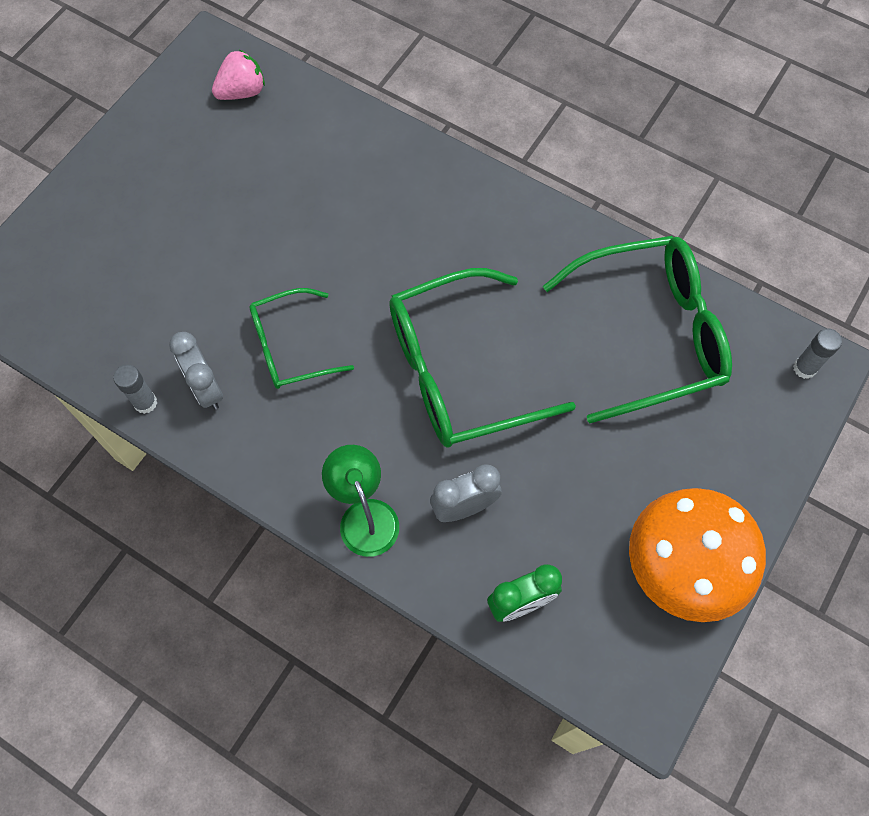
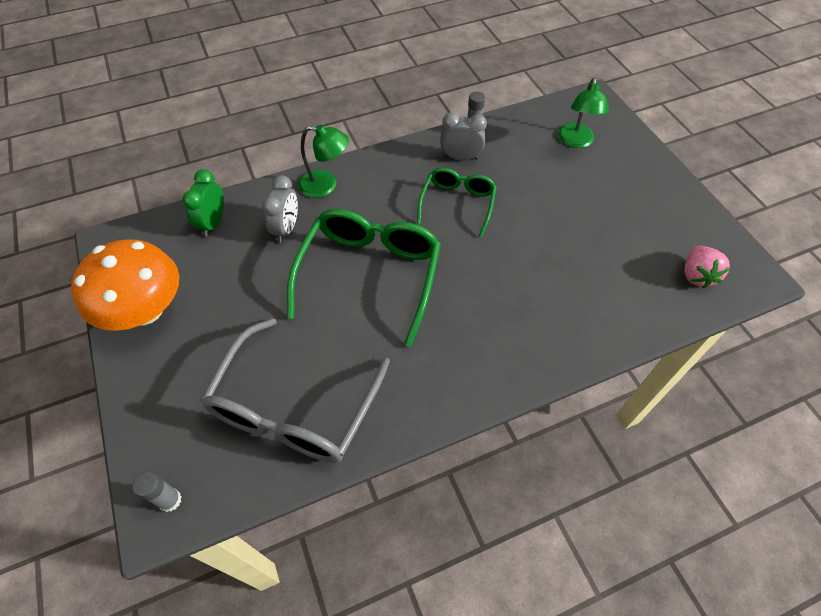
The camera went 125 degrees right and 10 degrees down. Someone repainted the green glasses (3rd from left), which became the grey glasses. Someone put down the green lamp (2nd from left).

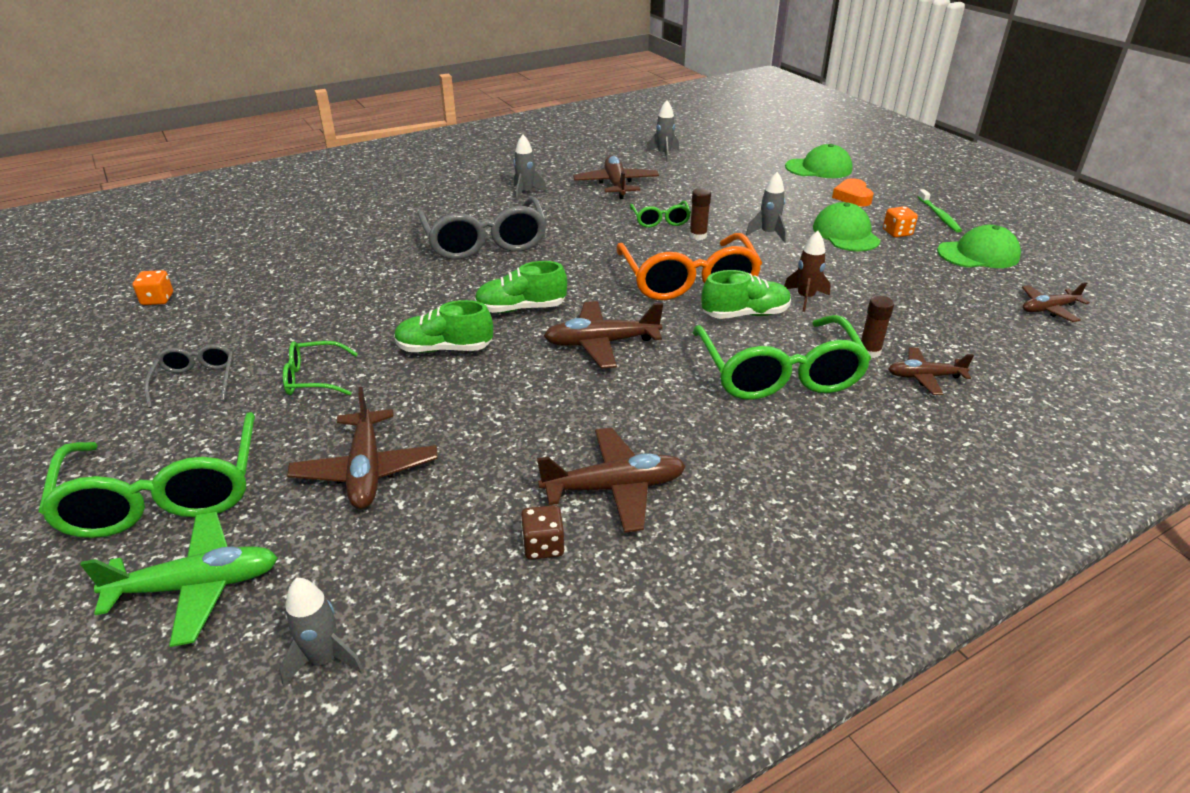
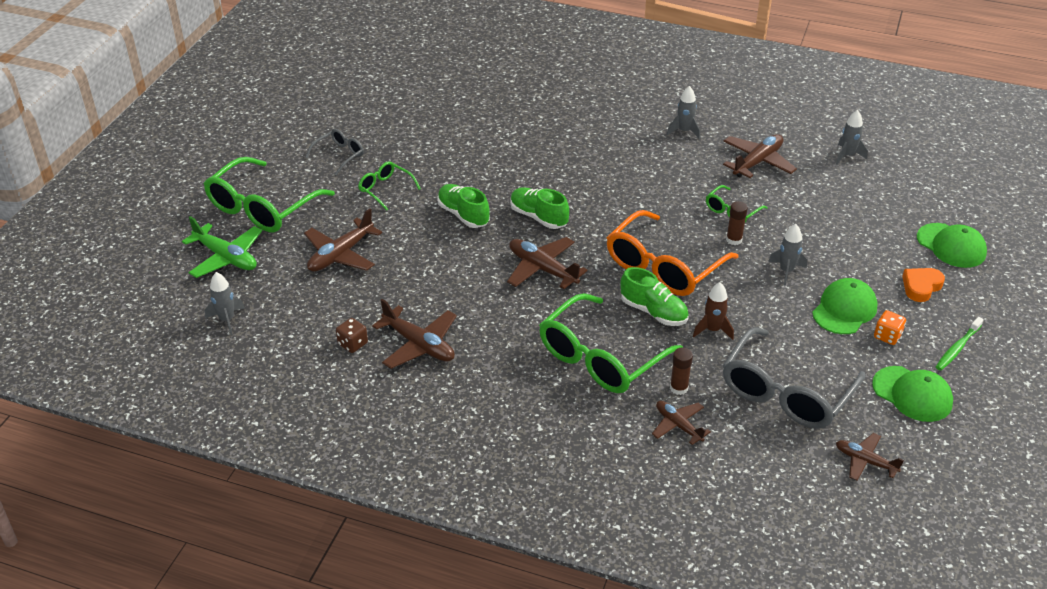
The camera went 50 degrees right and 5 degrees up. Someone carried the grey glasses (2nd from left). Someone took away the orange dice (1st from left).

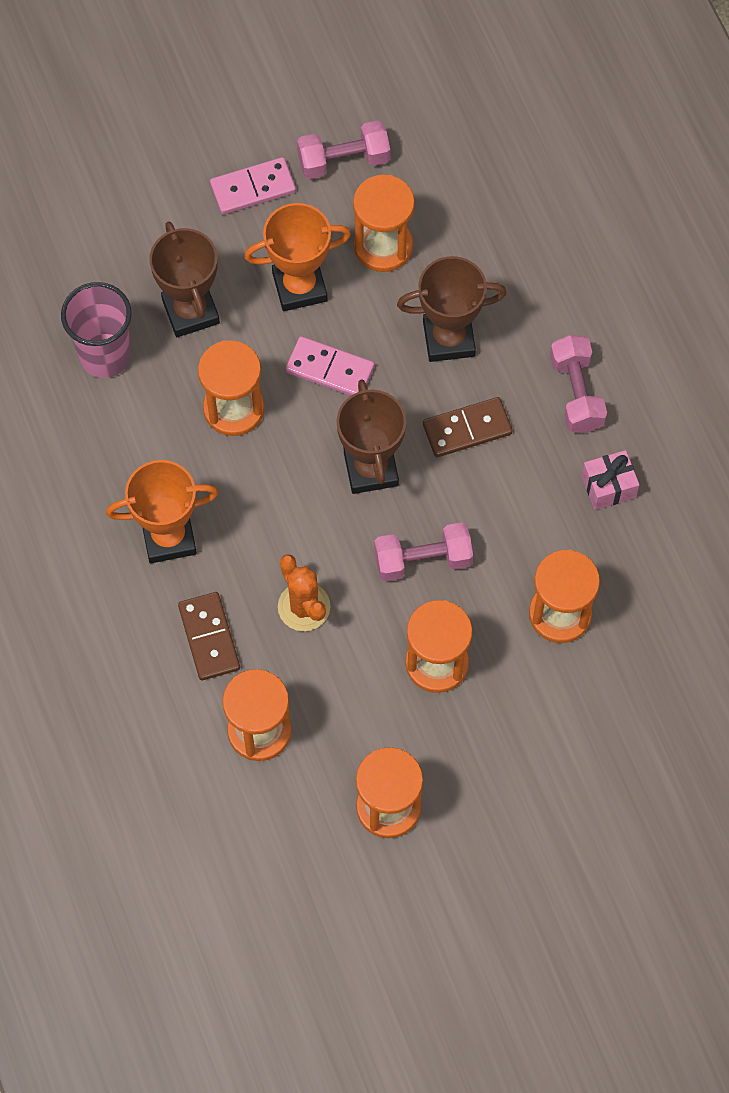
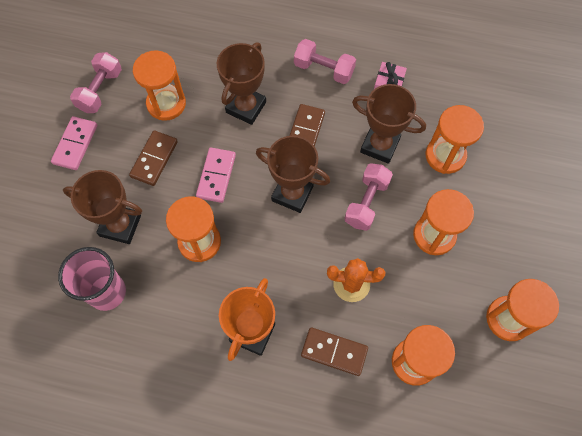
The camera went 55 degrees left and 0 degrees up. Someone swapped the orange trophy (2nd from left) for the brown domino (1st from left). Someone rotated the pink domino (2nd from left) by 45 degrees counterclockwise. Someone put down the brown trophy (4th from left).

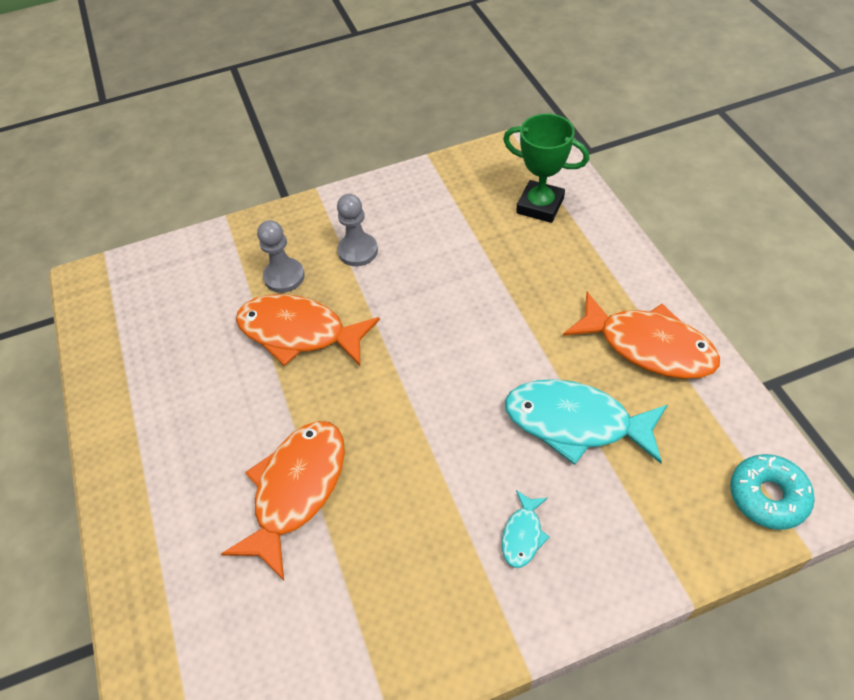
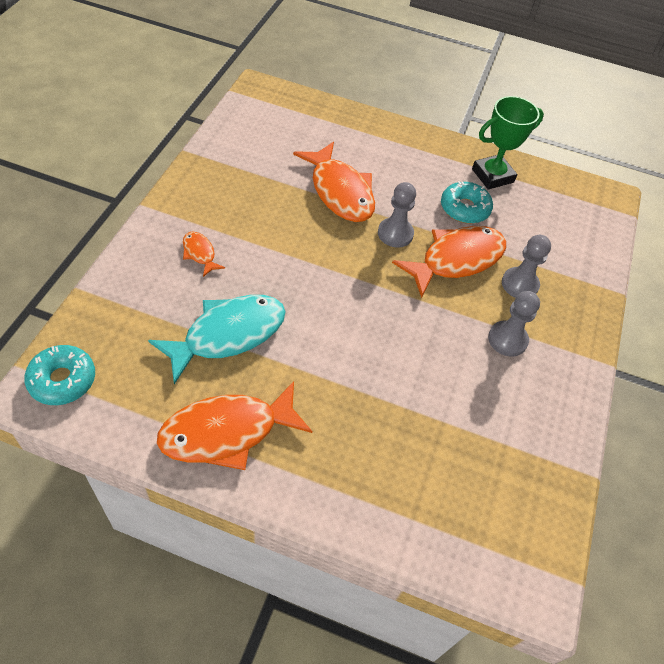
The camera went 120 degrees right and 0 degrees up. Someone repainted the turquoise fish (1st from left), which became the orange fish (1st from left). Someone put down the grey pawn (1st from left). Someone put down the turquoise donut (2nd from left). Someone carried the green trophy.

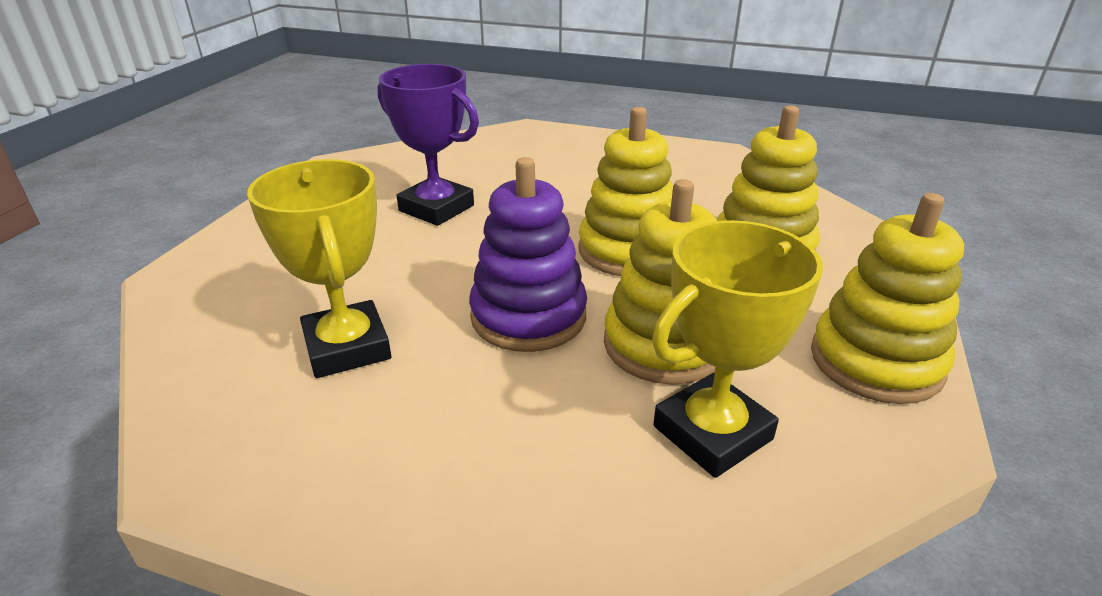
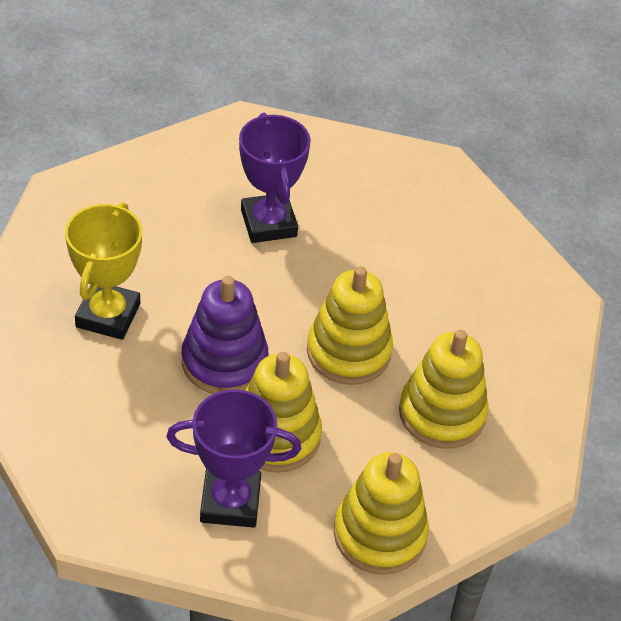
The camera went 35 degrees right and 15 degrees up. Someone repainted the yellow trophy (2nd from left), which became the purple trophy (1st from left).

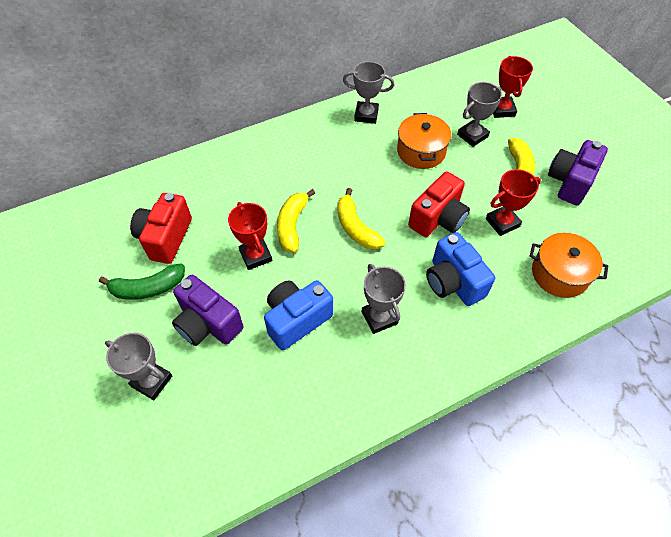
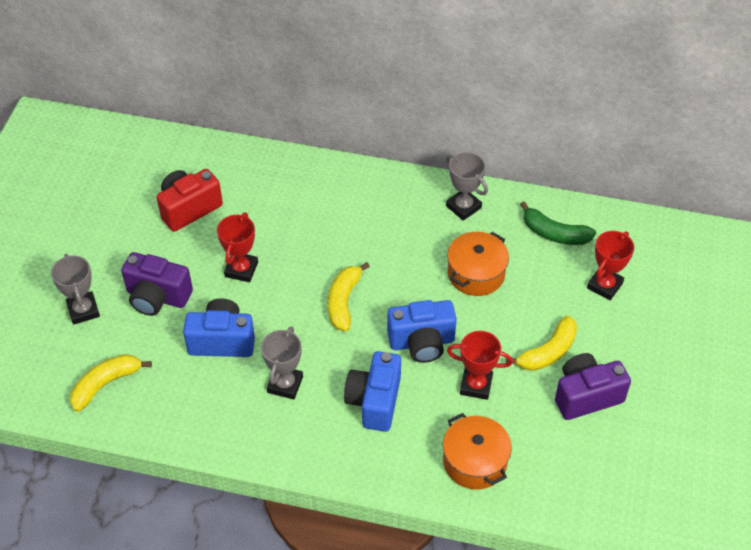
The camera went 40 degrees right and 5 degrees down. Someone carried the yellow banana (1st from left). Someone rotated the purple camera (1st from left) by 60 degrees counterclockwise. Someone repainted the red camera (2nd from left), which became the blue camera (3rd from left). Someone carried the green banana. Someone took away the grey trophy (4th from left).

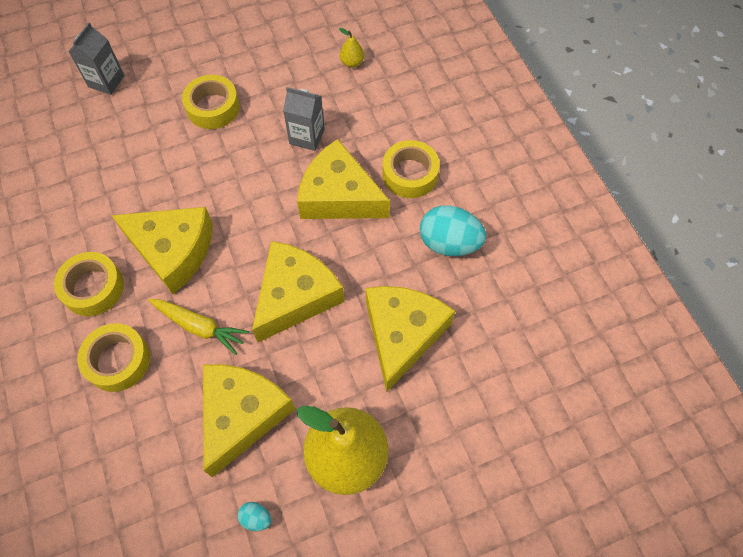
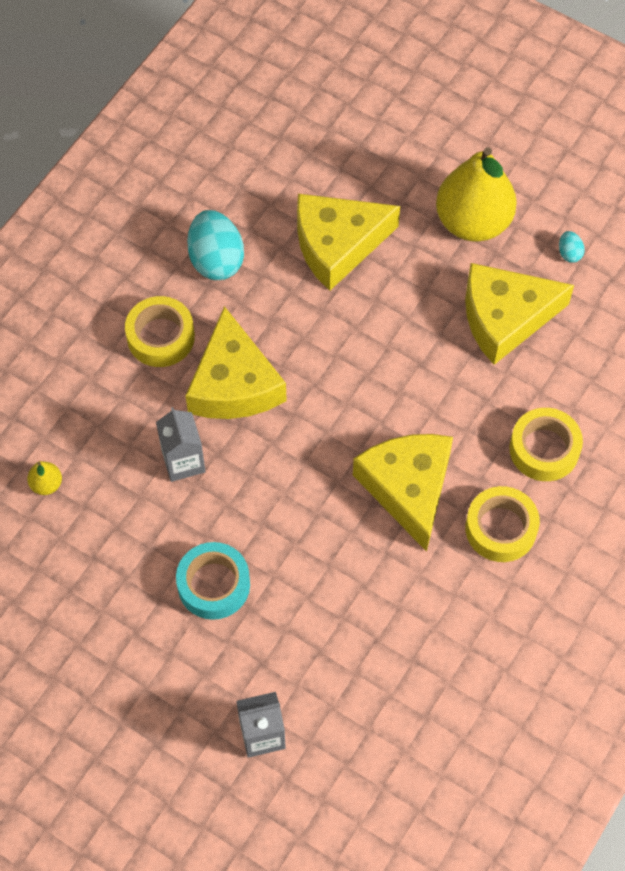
The camera went 125 degrees left and 0 degrees up. Someone repainted the yellow tape (3rd from left), which became the turquoise tape. Someone took away the yellow carrot. Someone took away the yellow cheese (3rd from left).

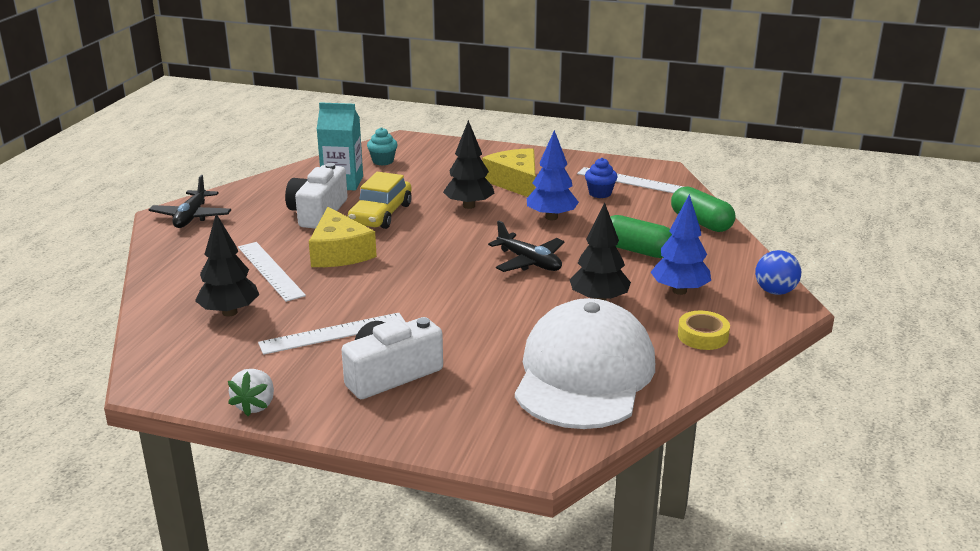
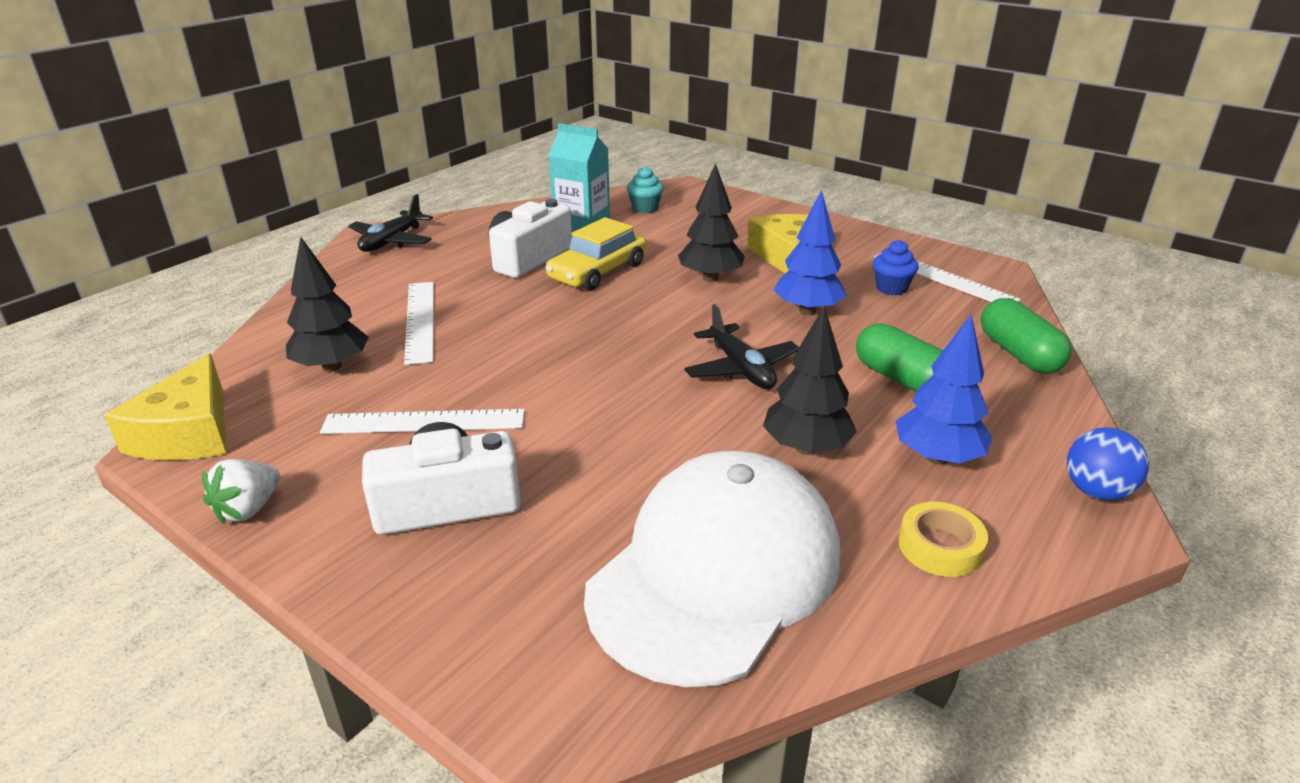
The camera went 20 degrees right and 5 degrees up. Someone carried the yellow cheese (1st from left).

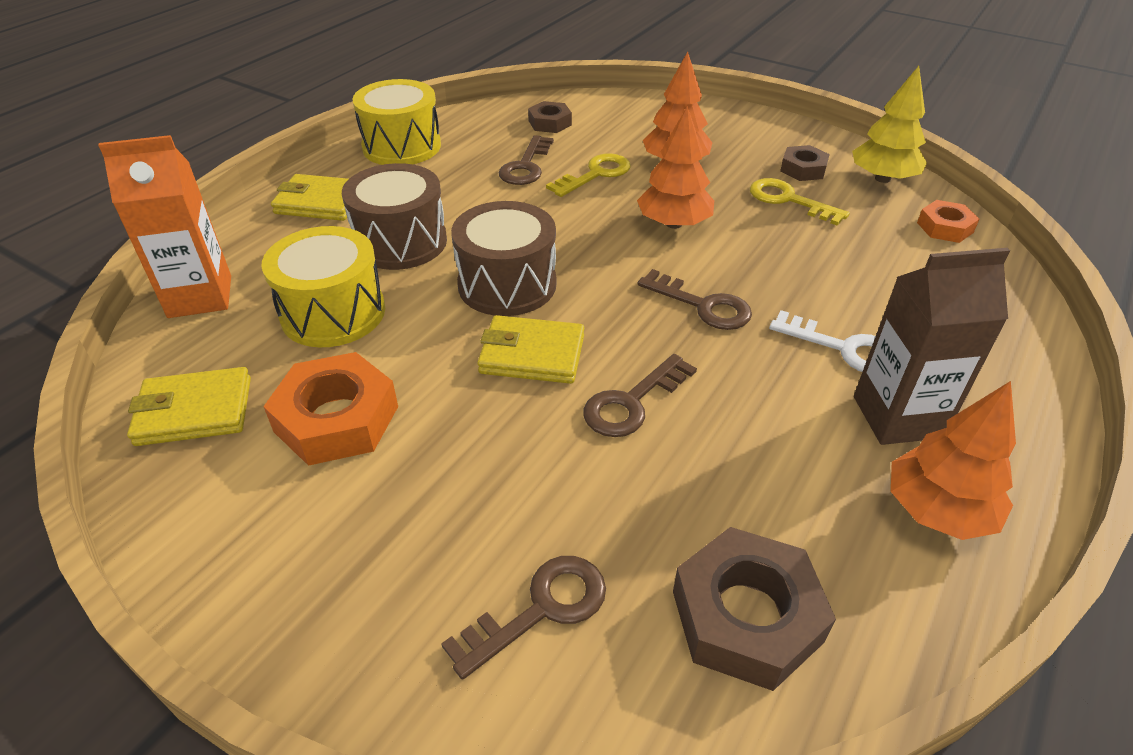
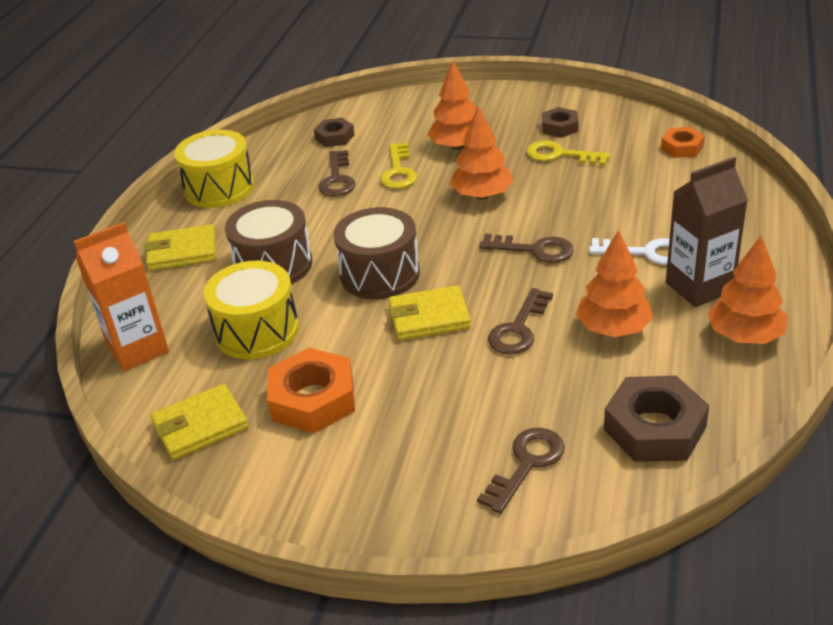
The camera went 15 degrees left and 5 degrees down. Someone rotated the yellow key (1st from left) by 150 degrees clockwise. Someone put down the orange tree (3rd from left). Someone took away the yellow tree.

